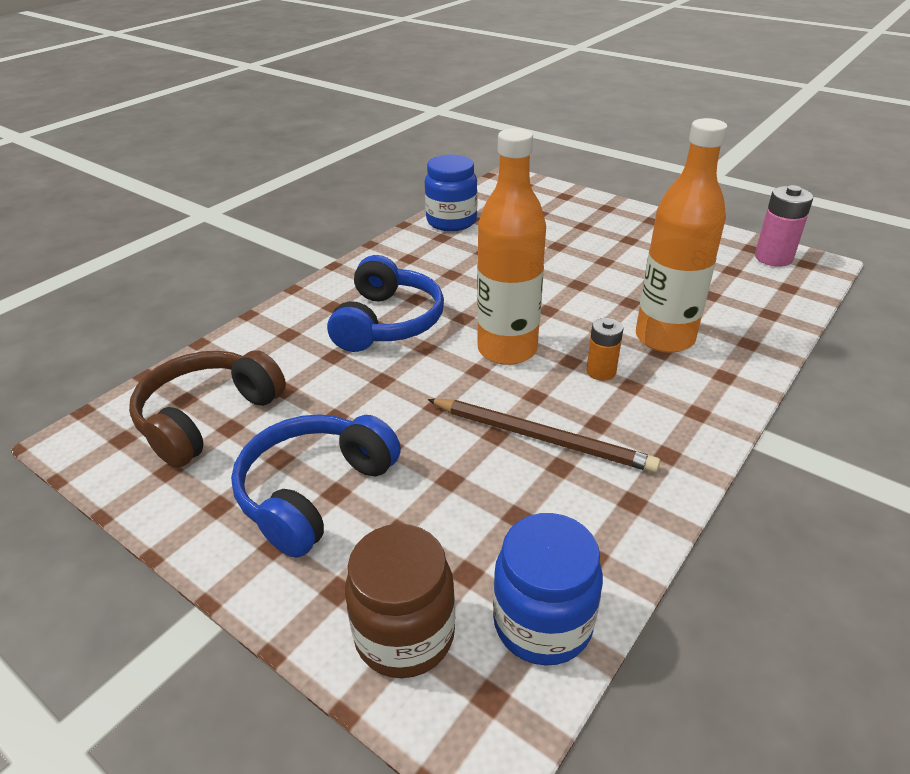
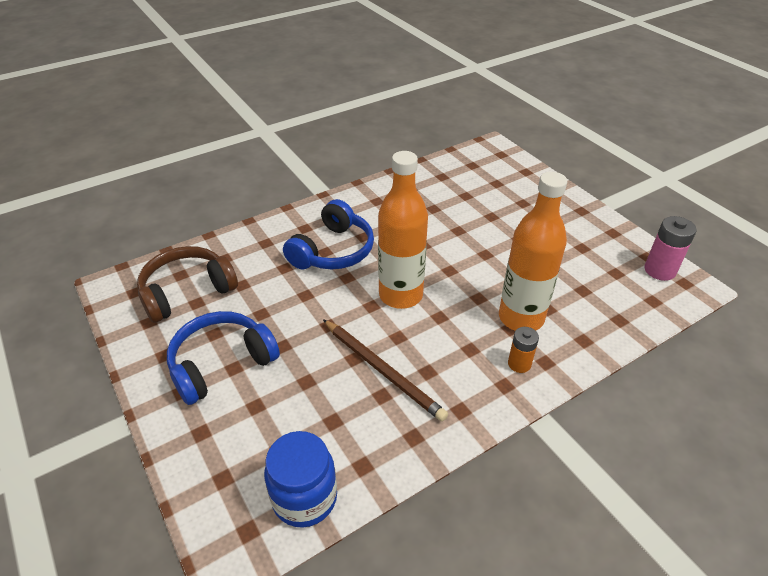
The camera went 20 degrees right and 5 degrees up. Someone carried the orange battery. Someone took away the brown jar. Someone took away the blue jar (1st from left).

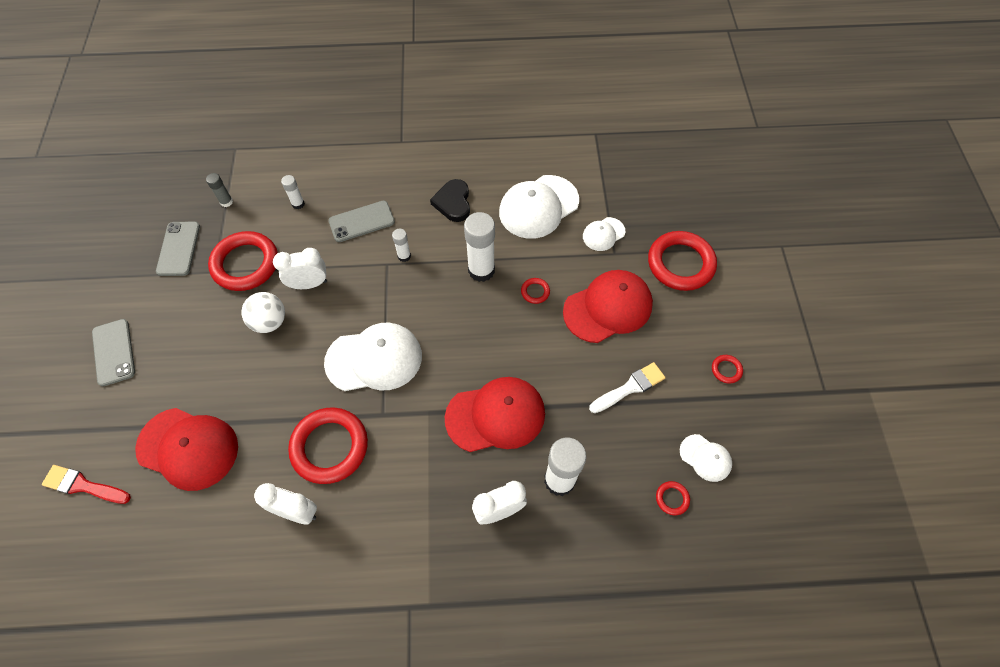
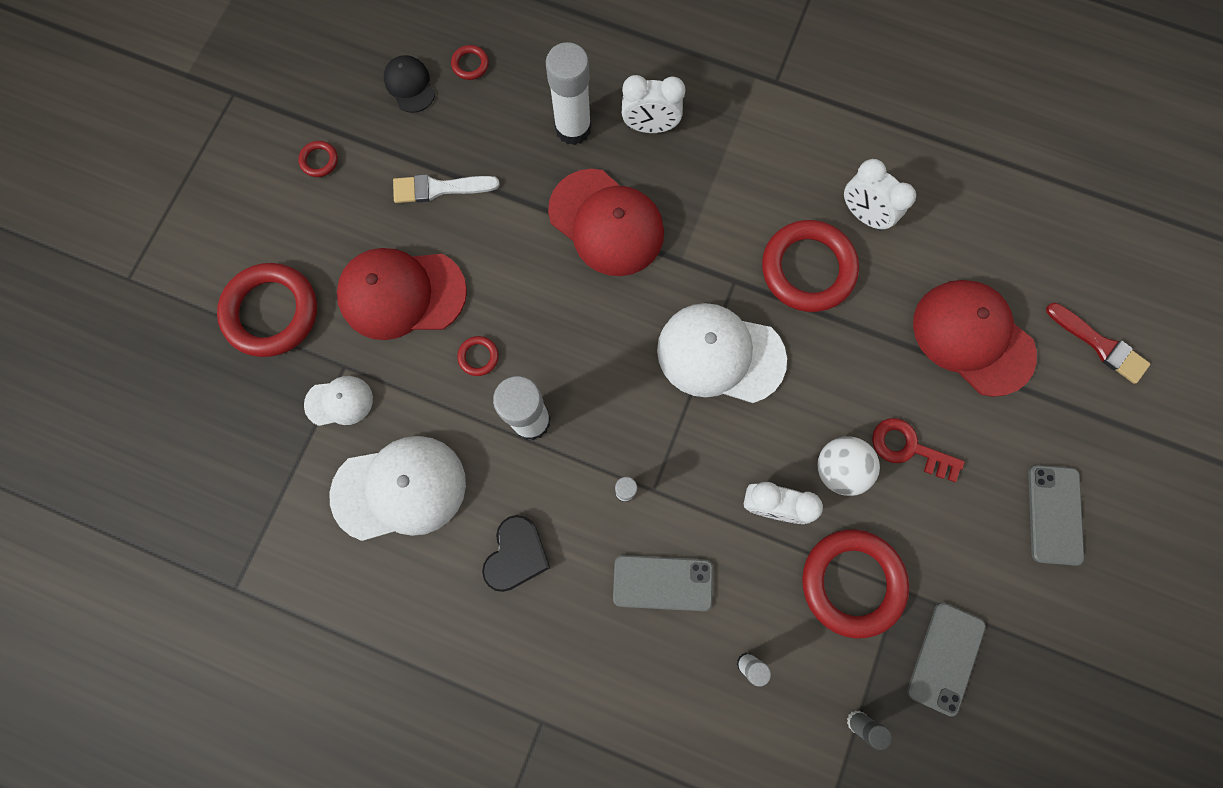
The camera went 155 degrees left and 15 degrees up. Someone repainted the white cap (4th from left), which became the black cap. Someone rotated the red cap (2nd from left) by 150 degrees counterclockwise. Someone put down the red key.

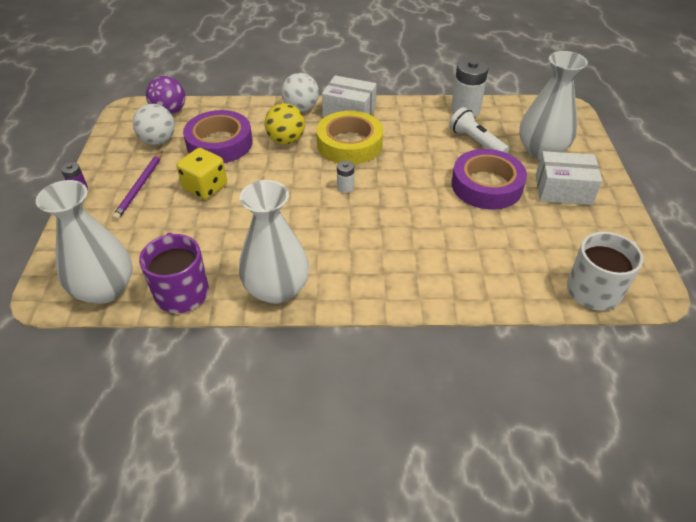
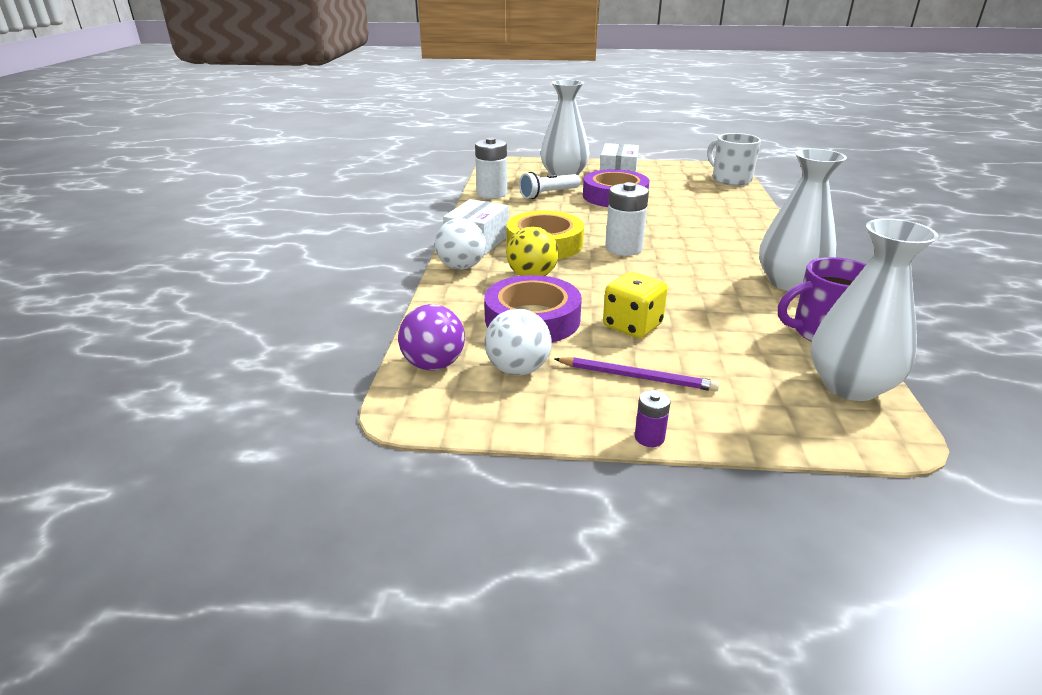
The camera went 85 degrees left and 15 degrees down. Someone scaled the white battery (1st from left in the first image) by 2.01.

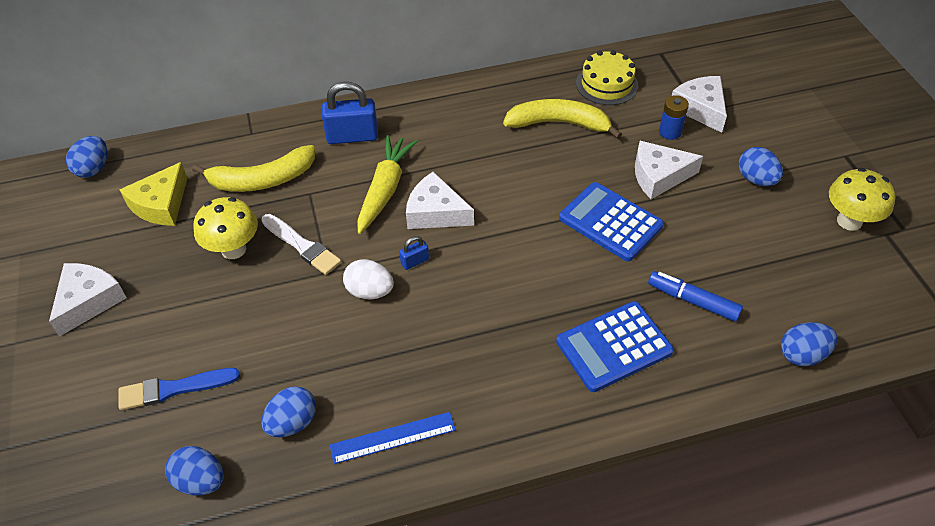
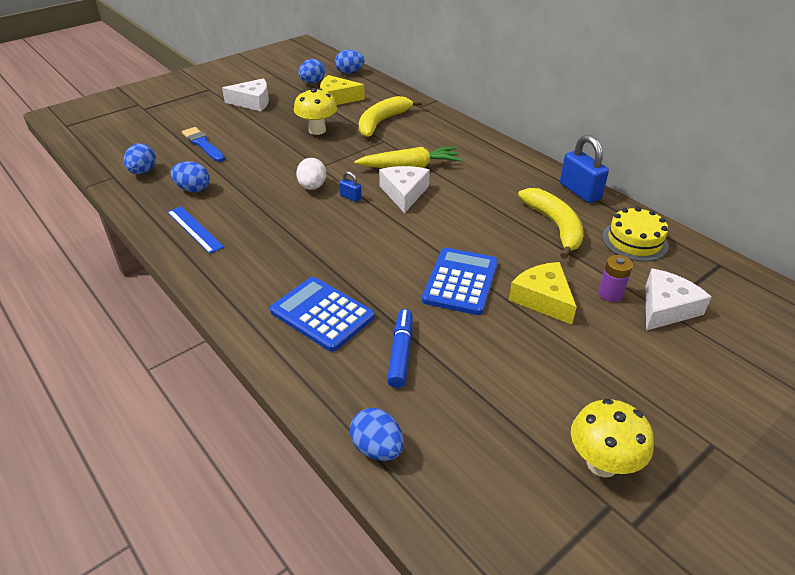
The camera went 65 degrees right and 10 degrees down. Someone carried the blue egg (4th from left in the first image). Someone rotated the yellow banana (1st from left) by 75 degrees clockwise. Someone repainted the white cheese (3rd from left), which became the yellow cheese (2nd from left). Someone carried the blue padlock (1st from left in the first image). Someone repainted the blue battery, which became the purple battery. Someone took away the white brush.

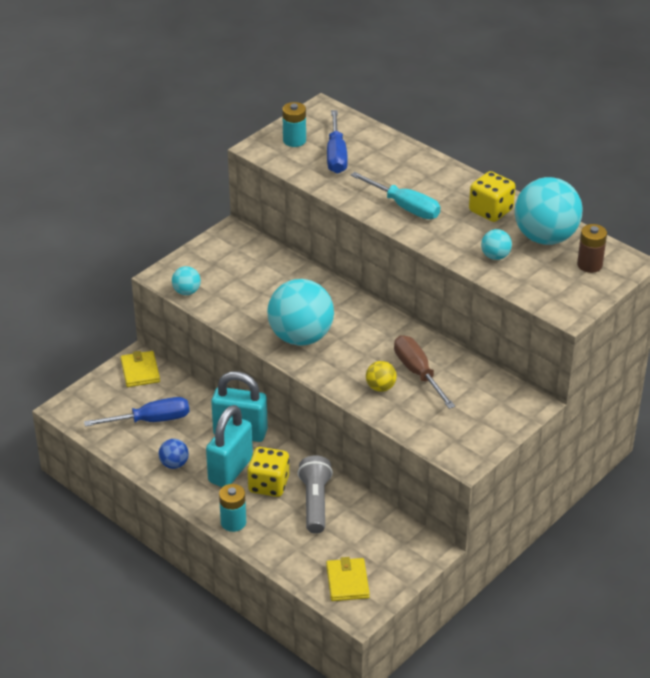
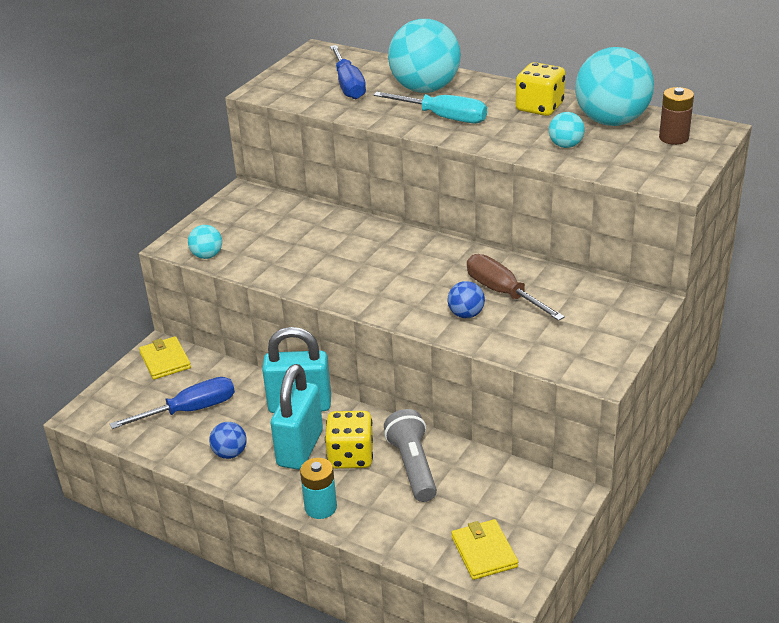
The camera went 10 degrees left and 5 degrees down. Someone carried the turquoise ball (2nd from left). Someone repainted the yellow ball, which became the blue ball (2nd from left). Someone took away the turquoise battery (2nd from left).

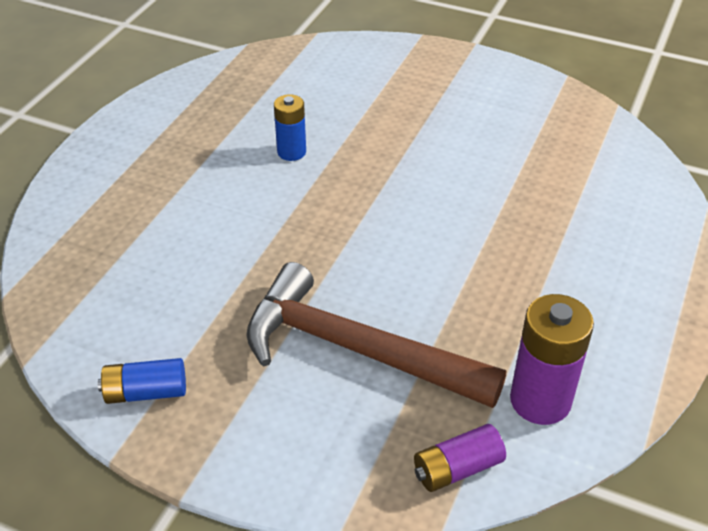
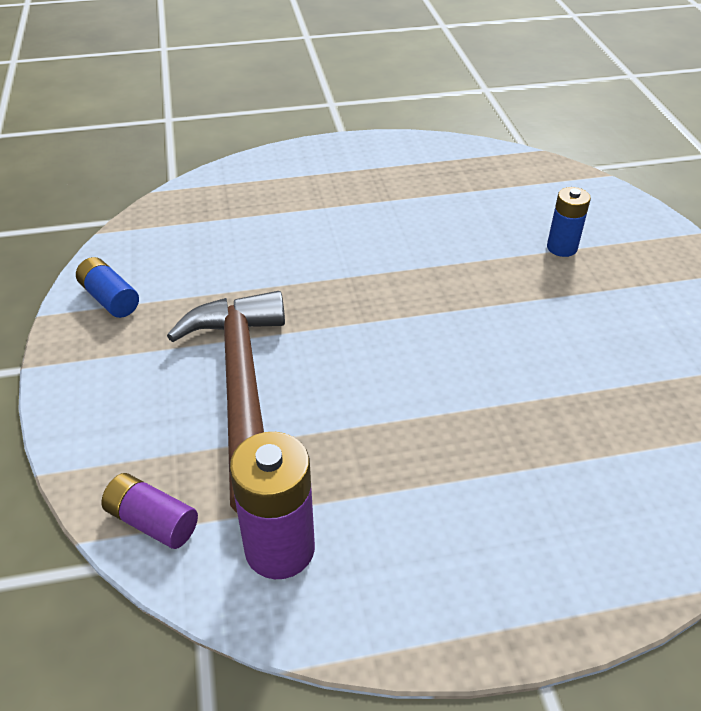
The camera went 55 degrees right and 0 degrees up. Someone carried the blue battery (2nd from left).

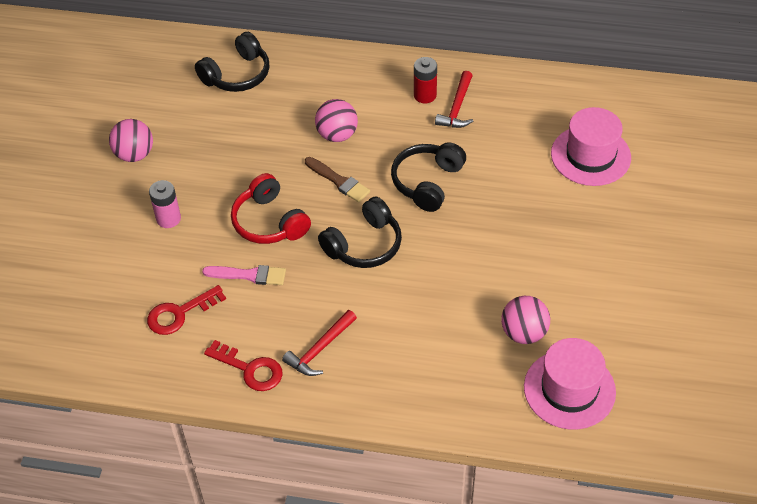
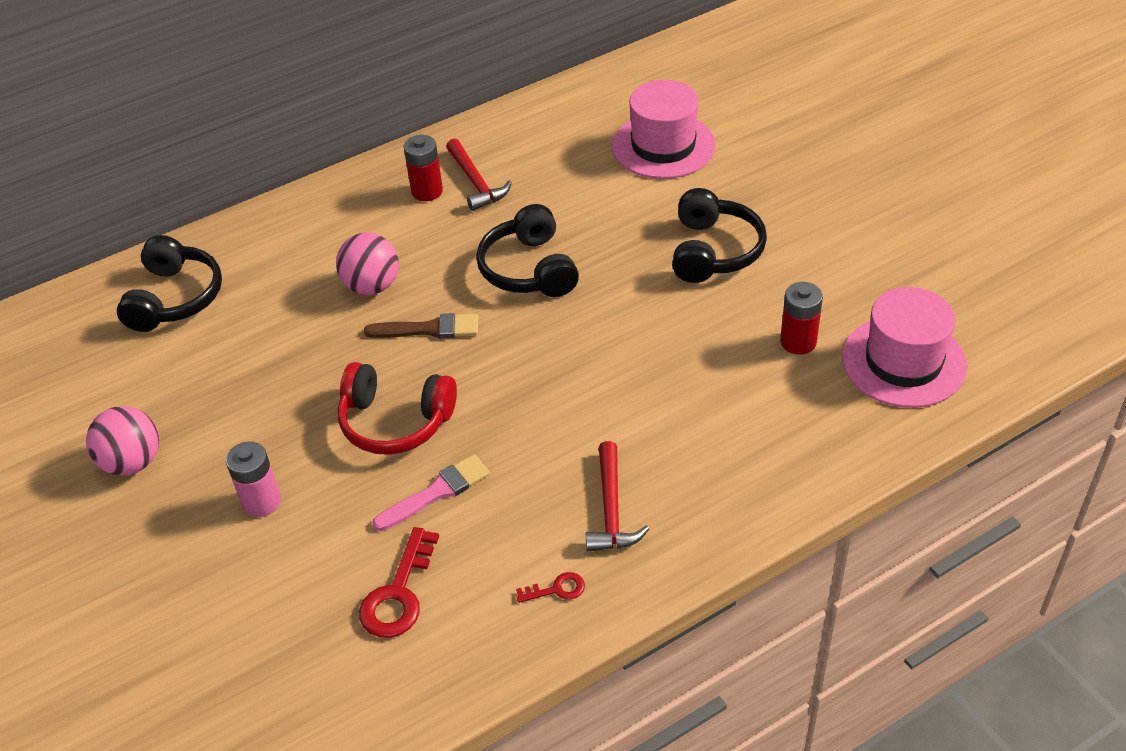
The camera went 40 degrees left and 5 degrees down. Someone scaled the red key (2nd from left) by 0.53. Someone carried the black headphones (2nd from left in the first image). Someone swapped the pink ball (3rd from left) for the red battery (2nd from left).

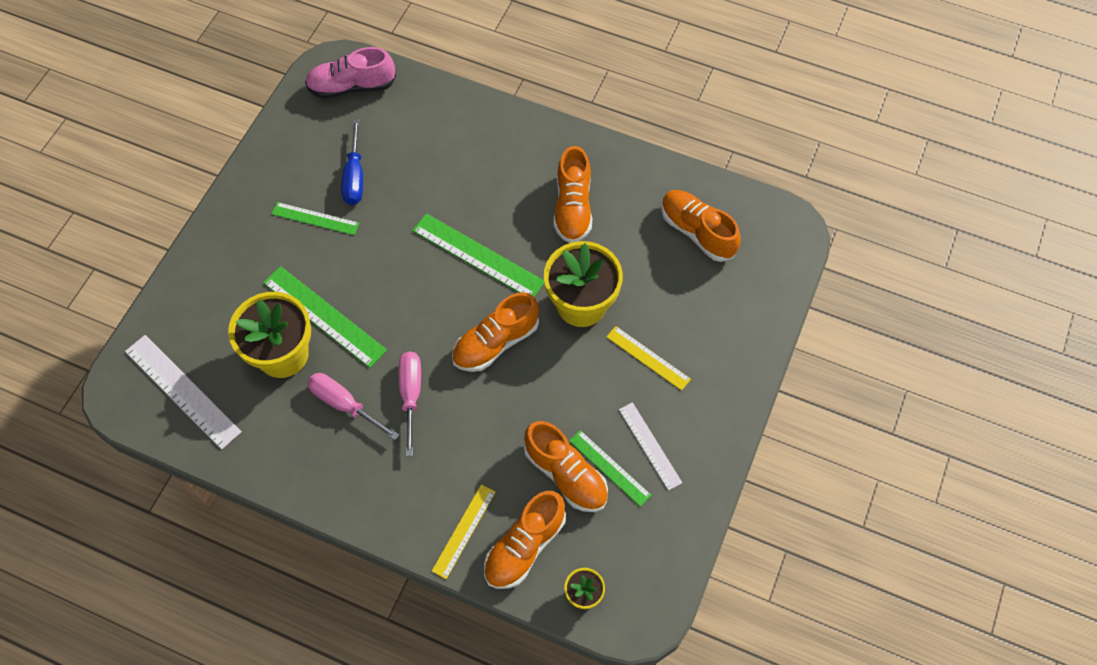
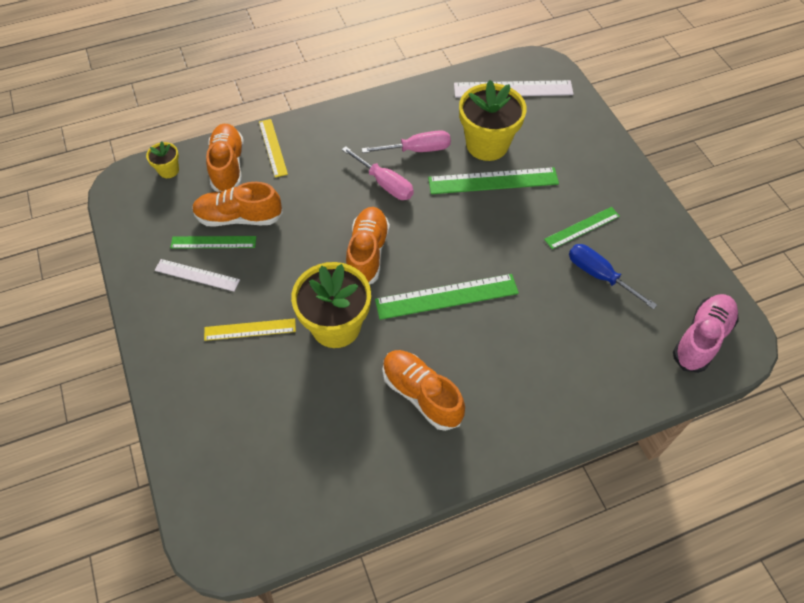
The camera went 135 degrees right and 5 degrees down. Someone took away the orange shoe (5th from left).

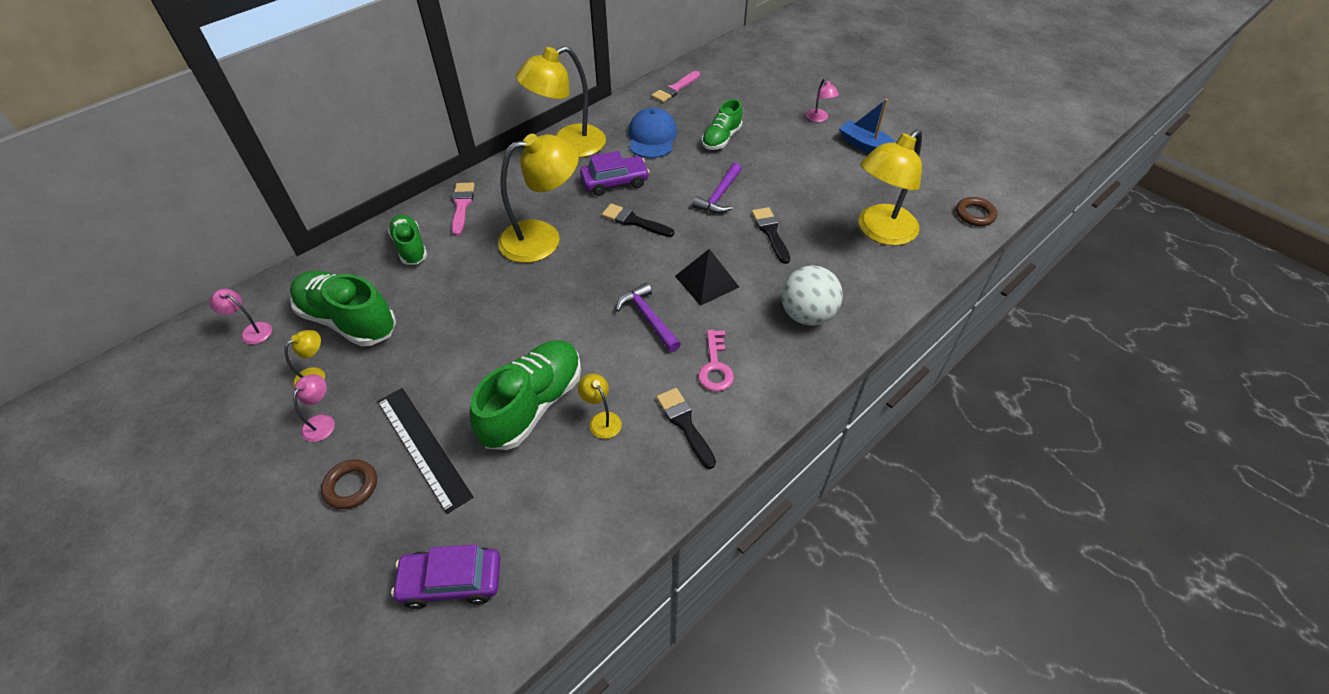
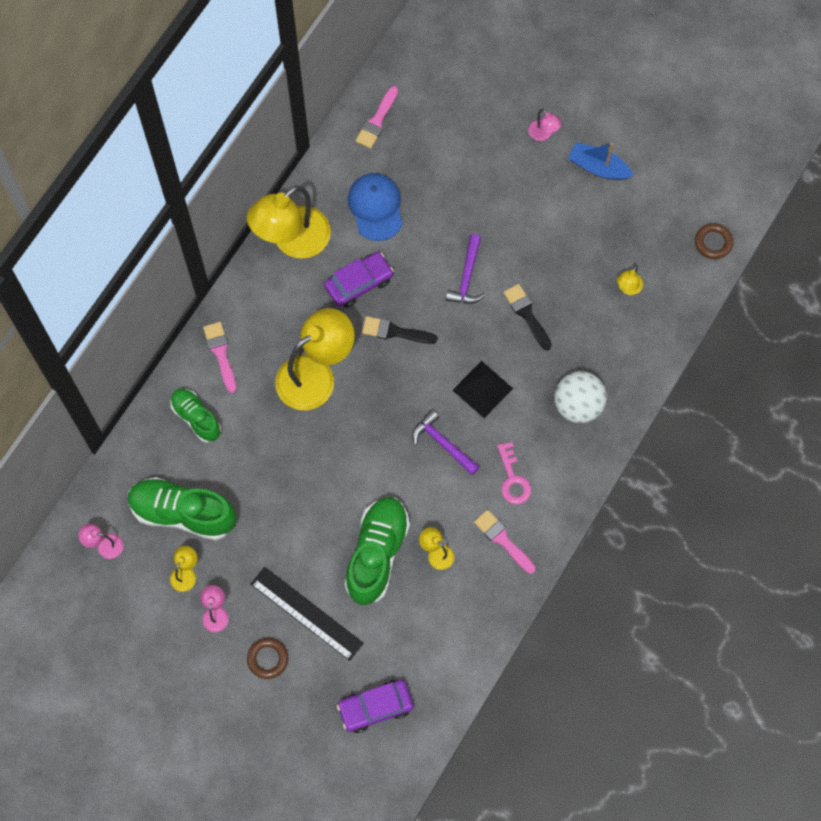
The camera went 15 degrees left and 20 degrees up. Someone repainted the black brush (2nd from left), which became the pink brush (3rd from left). Someone scaled the yellow lamp (5th from left) by 0.43. Someone took away the green shoe (4th from left).

